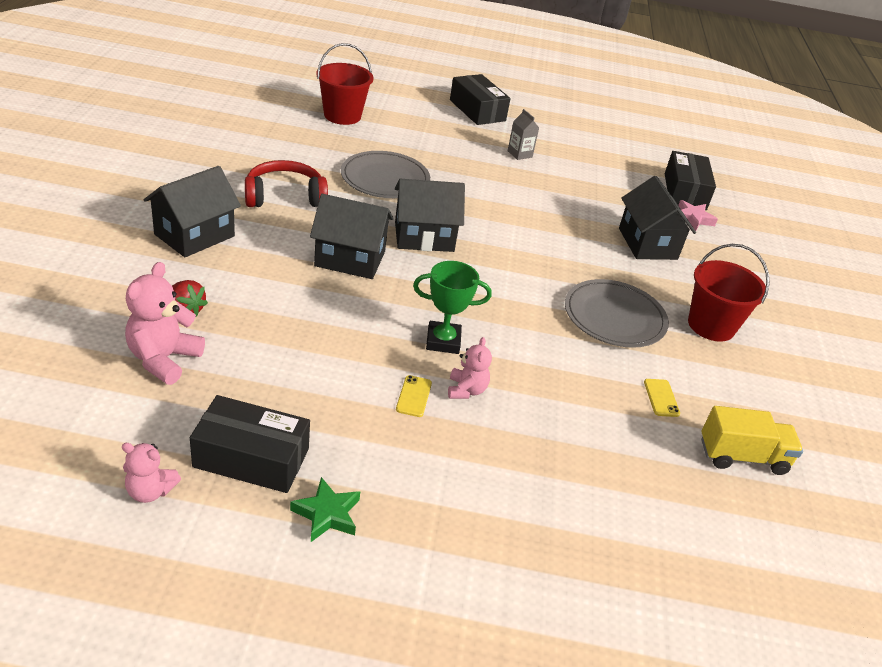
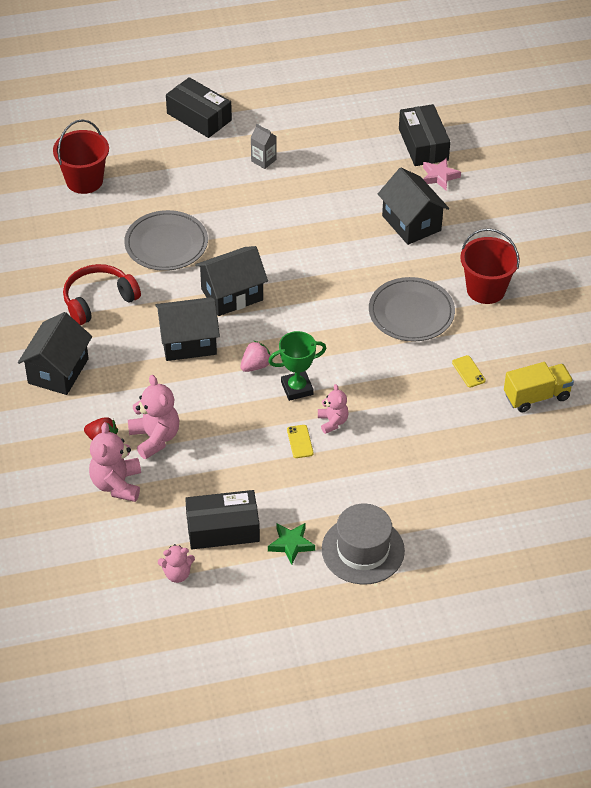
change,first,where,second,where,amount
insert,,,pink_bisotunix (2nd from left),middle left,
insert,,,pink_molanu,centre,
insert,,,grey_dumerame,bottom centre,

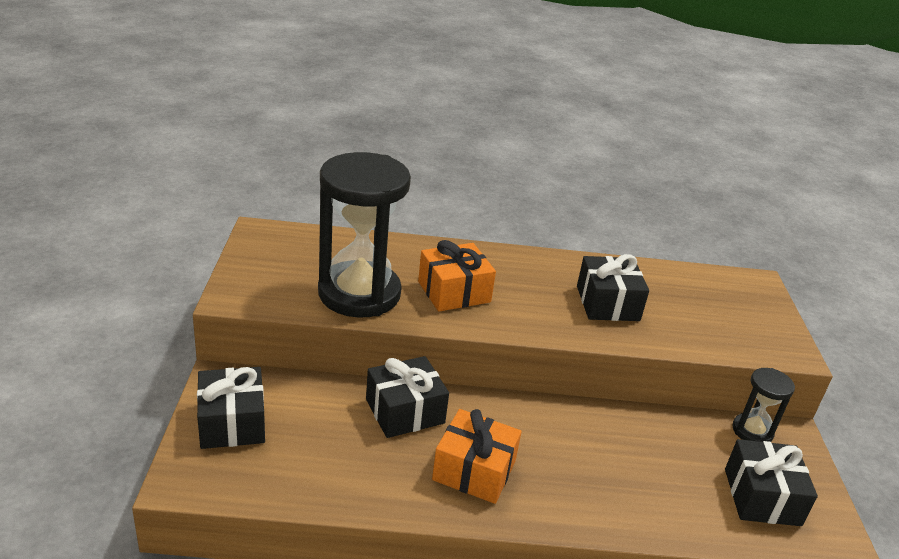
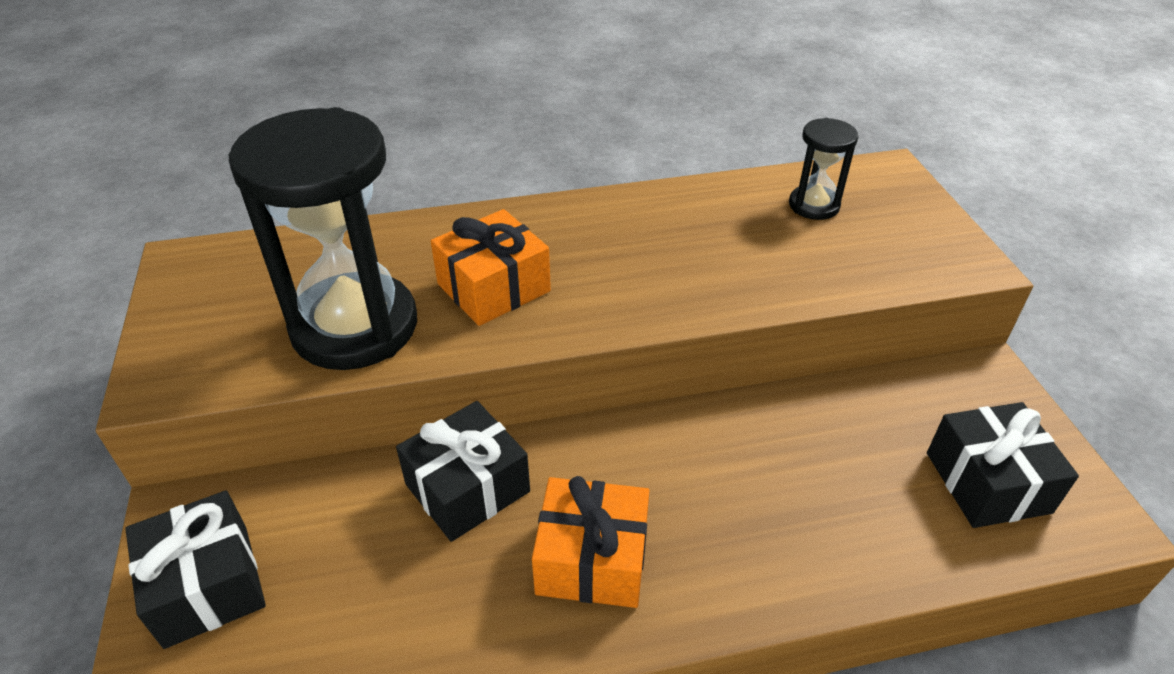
change,first,where,second,where,amount
delete,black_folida (3rd from left),middle right,,,
move,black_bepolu (2nd from left),bottom right,,top right,

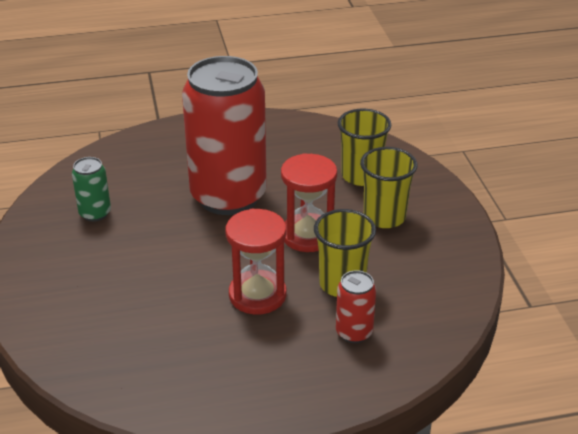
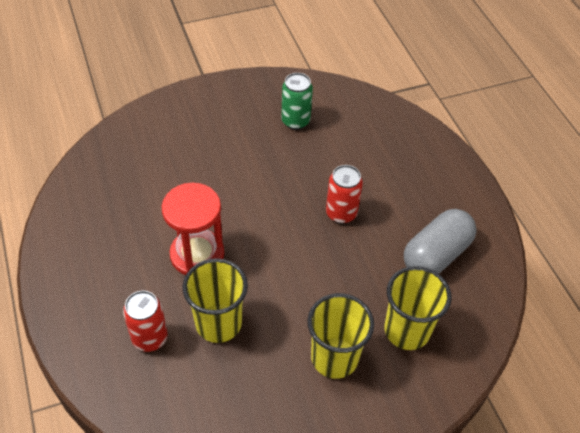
change,first,where,second,where,amount
resize,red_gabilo (1st from left in the first image),top centre,red_gabilo (2nd from left),centre,x0.41
delete,red_bepolu (2nd from left),centre,,,
insert,,,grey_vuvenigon,middle right,

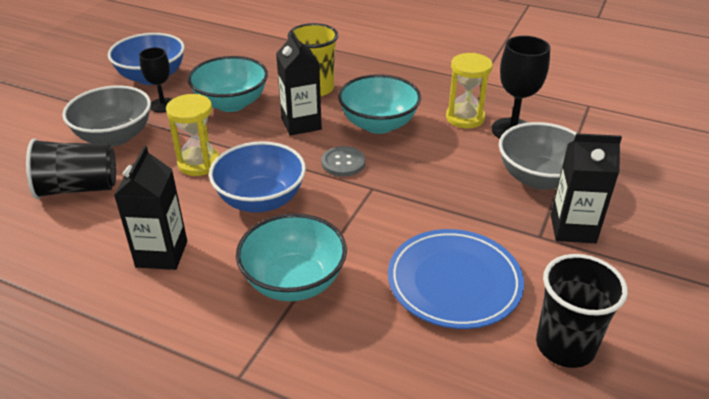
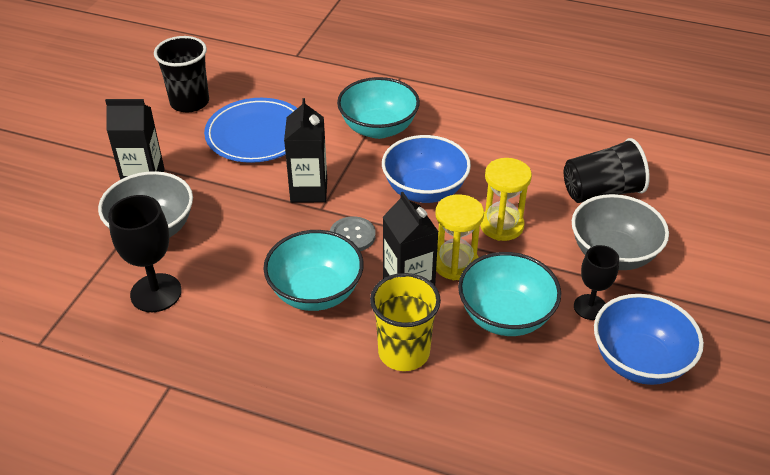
change,first,where,second,where,amount
move,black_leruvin (1st from left in the first image),middle left,black_leruvin (2nd from left),top centre,
move,yellow_bepolu (2nd from left in the first image),top centre,yellow_bepolu (1st from left),centre,

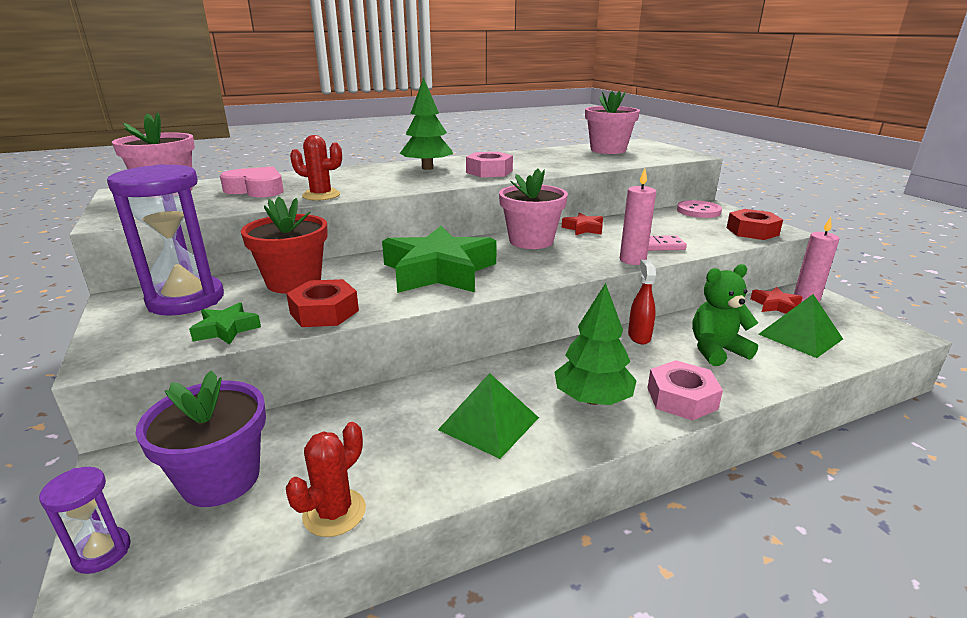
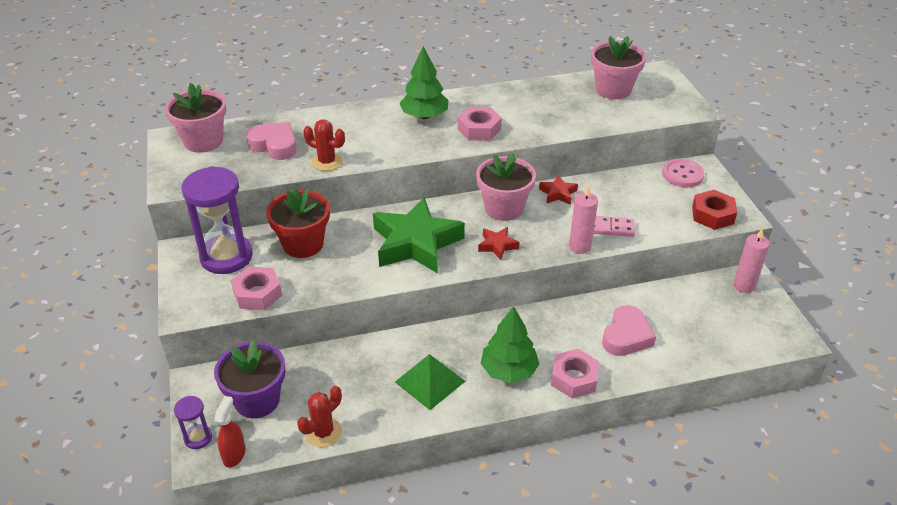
change,first,where,second,where,amount
replace,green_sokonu (1st from left),middle left,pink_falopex (1st from left),middle left,
delete,red_falopex (1st from left),middle left,,,
move,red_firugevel,centre,,bottom left,
replace,green_bisotunix,middle right,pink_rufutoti (2nd from left),middle right,
move,red_sokonu (2nd from left in the first image),middle right,red_sokonu (1st from left),centre,
delete,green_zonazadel (2nd from left),middle right,,,

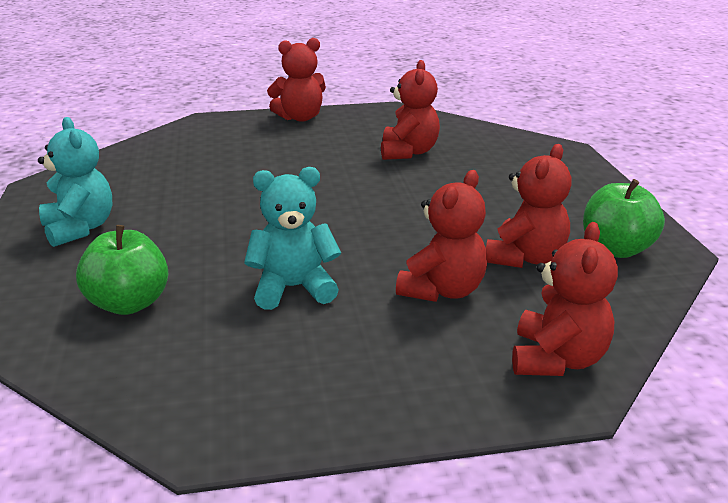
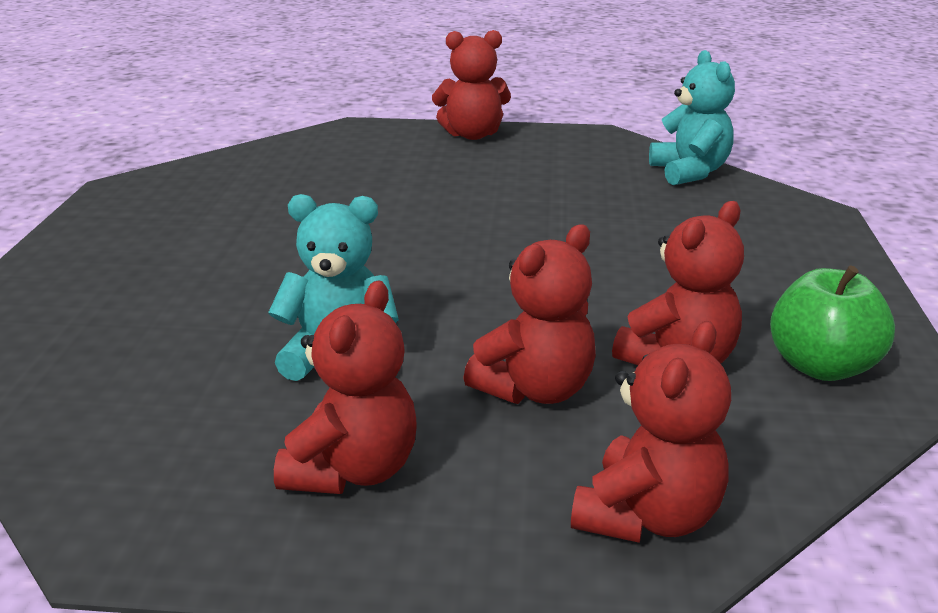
change,first,where,second,where,amount
move,turquoise_bisotunix (1st from left in the first image),middle left,turquoise_bisotunix (2nd from left),top right,
delete,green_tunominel (1st from left),middle left,,,
move,red_bisotunix (2nd from left in the first image),top centre,red_bisotunix (1st from left),centre,

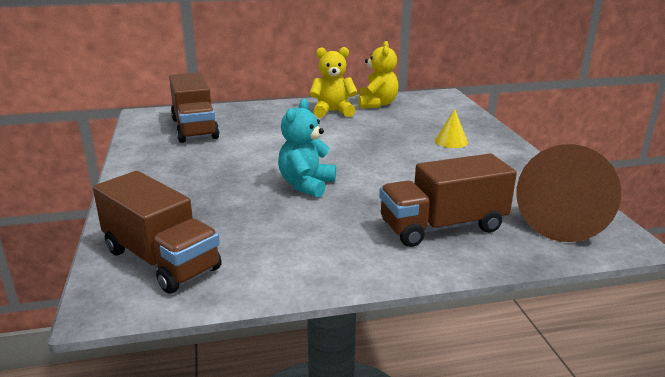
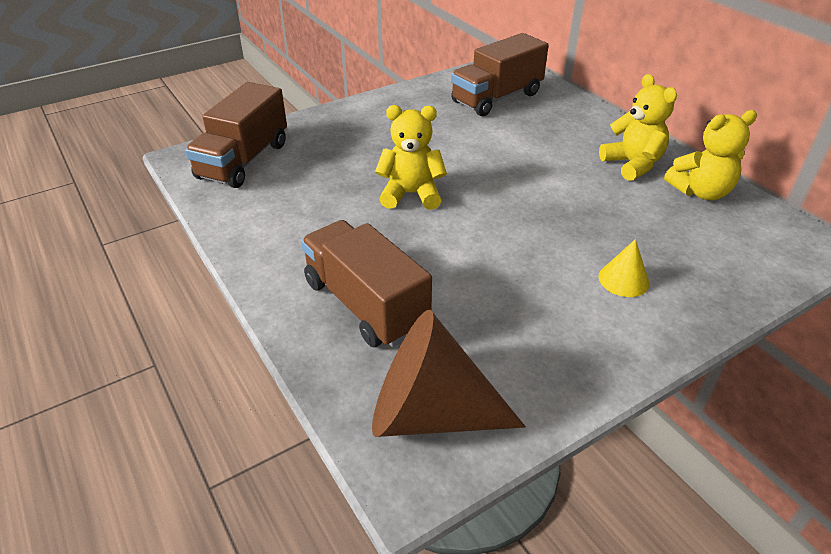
change,first,where,second,where,amount
recolor,turquoise_bisotunix,centre,yellow_bisotunix (1st from left),top centre,

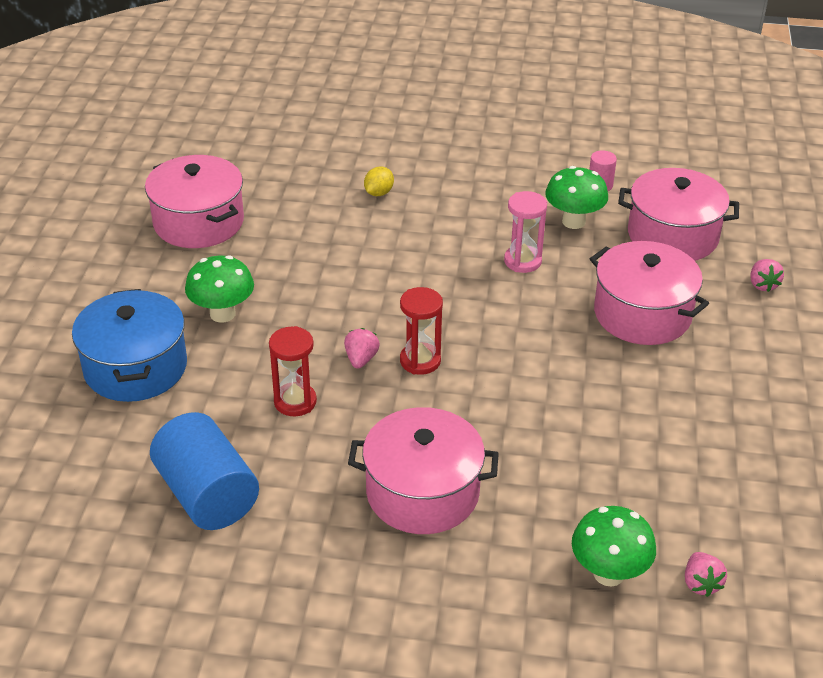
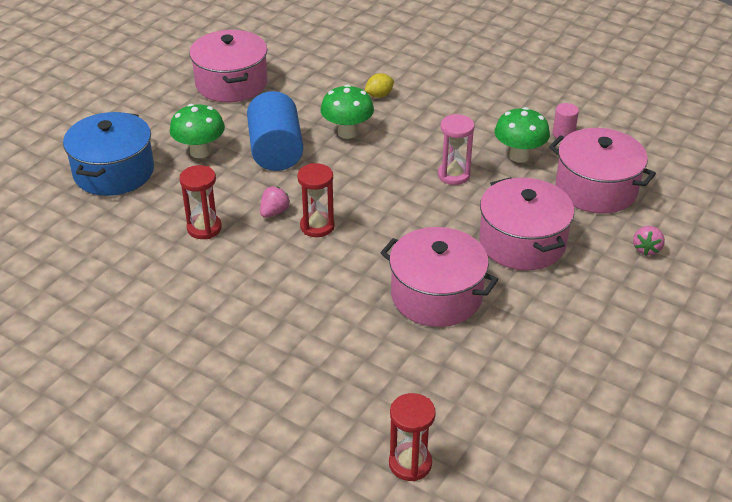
change,first,where,second,where,amount
move,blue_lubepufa,bottom left,,top centre,
move,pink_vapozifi (2nd from left),bottom centre,,centre,
move,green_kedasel (3rd from left in the first image),bottom right,green_kedasel (2nd from left),top centre,
replace,pink_molanu (2nd from left),bottom right,red_bepolu (3rd from left),bottom centre,

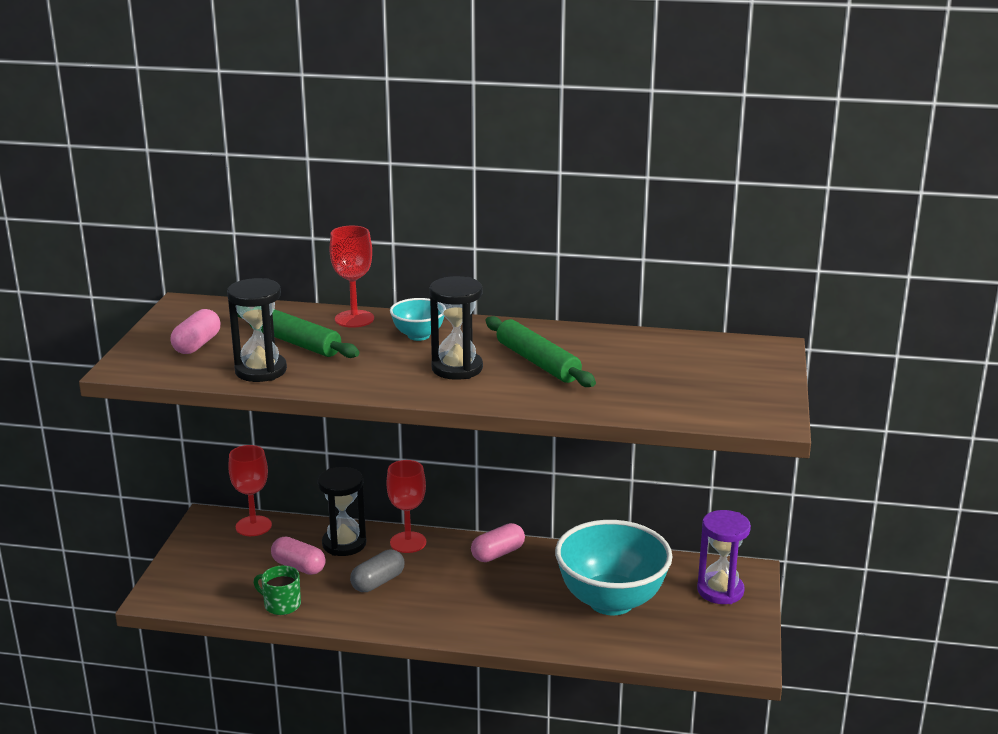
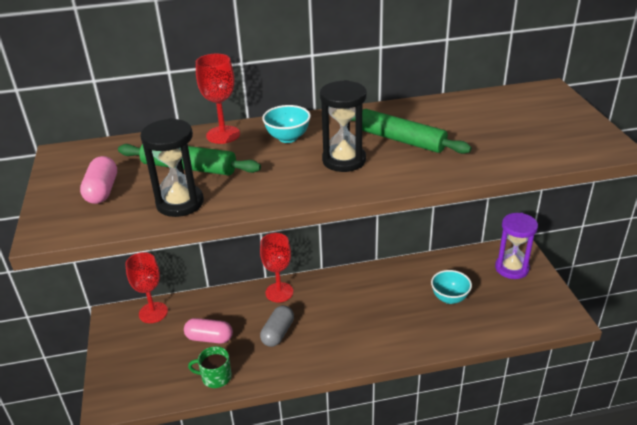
change,first,where,second,where,amount
delete,black_bepolu (2nd from left),bottom centre,,,
delete,pink_vuvenigon (3rd from left),bottom centre,,,
resize,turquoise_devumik (2nd from left),bottom centre,,bottom right,x0.47

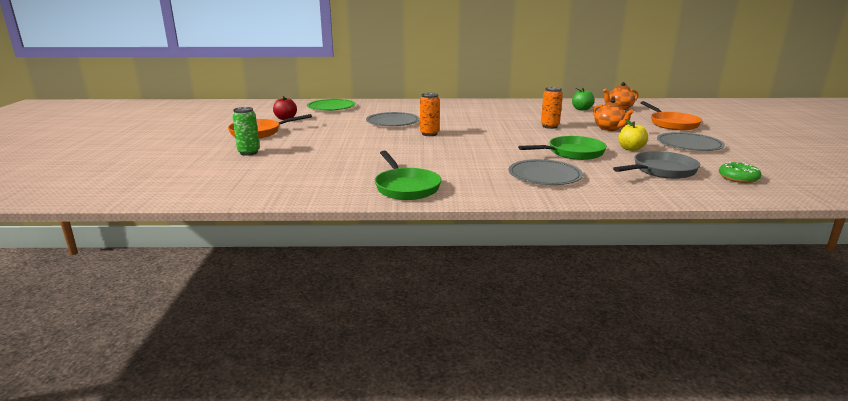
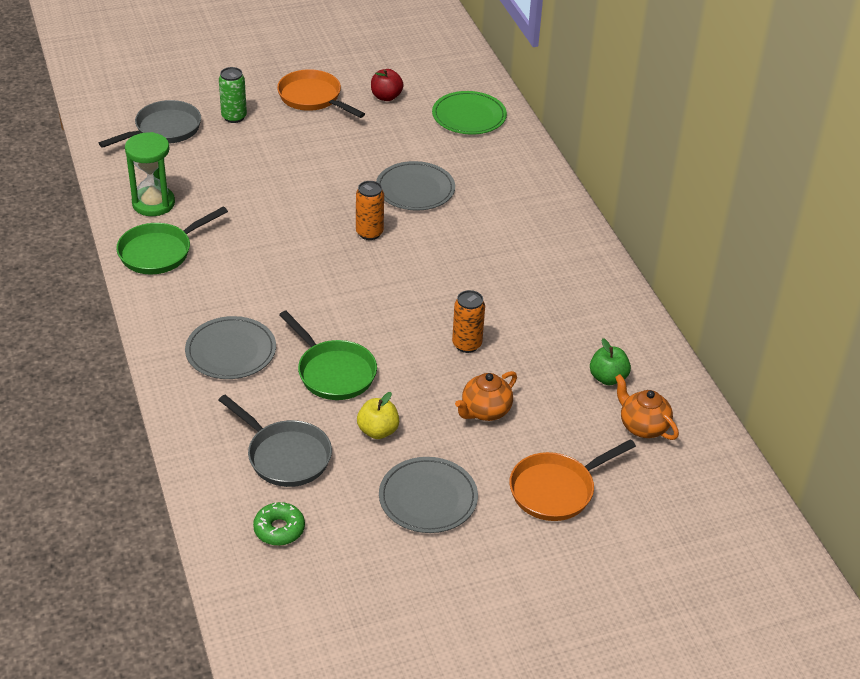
change,first,where,second,where,amount
insert,,,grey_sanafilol (1st from left),top left,
insert,,,green_bepolu,top left,

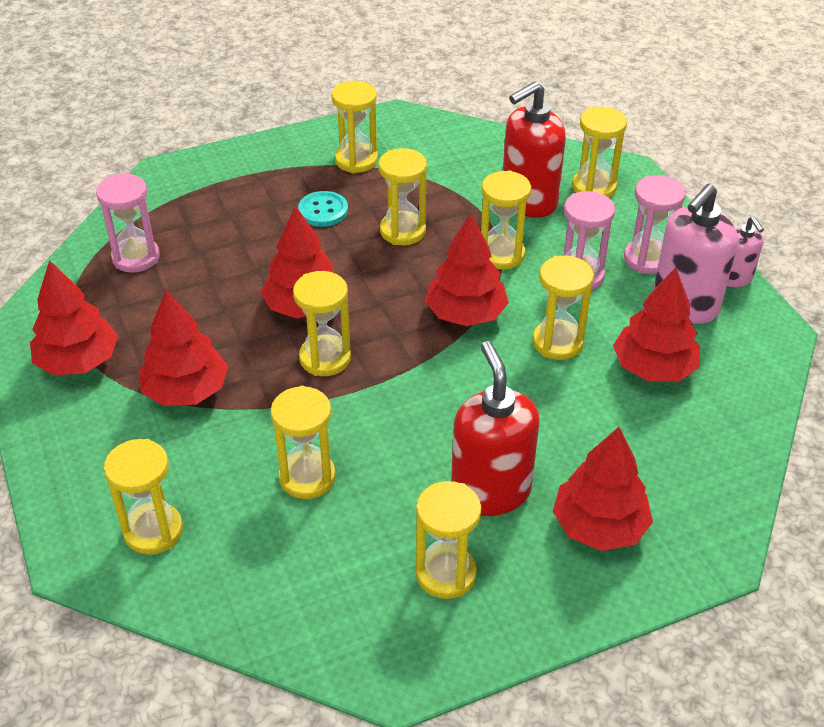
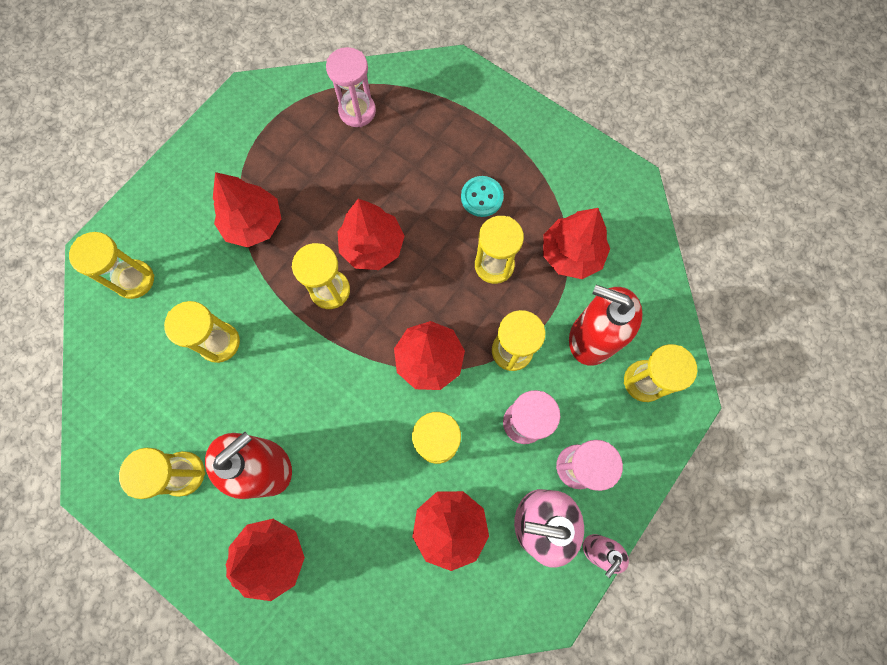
change,first,where,second,where,amount
move,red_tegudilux (1st from left in the first image),middle left,red_tegudilux (6th from left),centre,
delete,yellow_bepolu (4th from left),top centre,,,

